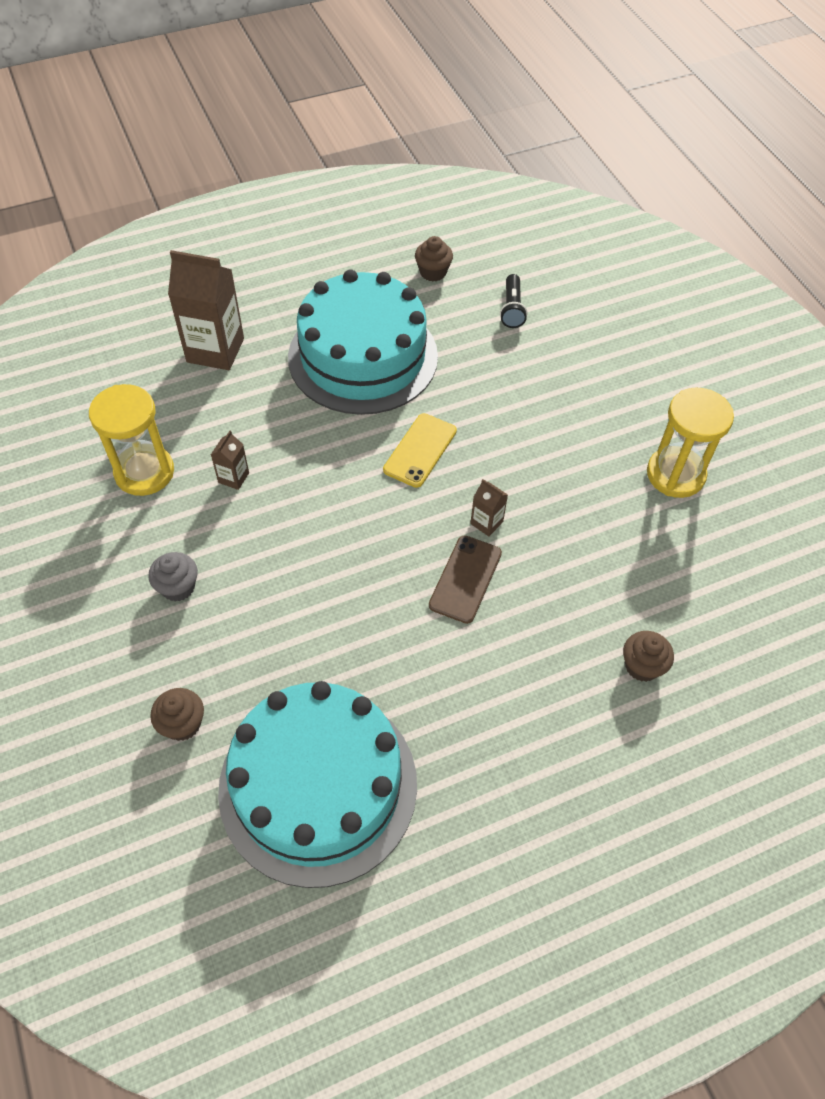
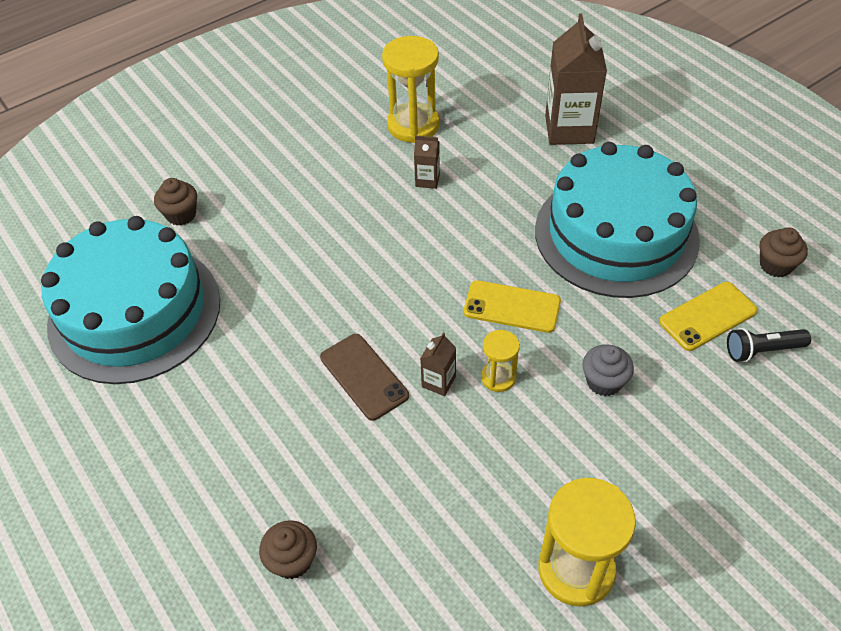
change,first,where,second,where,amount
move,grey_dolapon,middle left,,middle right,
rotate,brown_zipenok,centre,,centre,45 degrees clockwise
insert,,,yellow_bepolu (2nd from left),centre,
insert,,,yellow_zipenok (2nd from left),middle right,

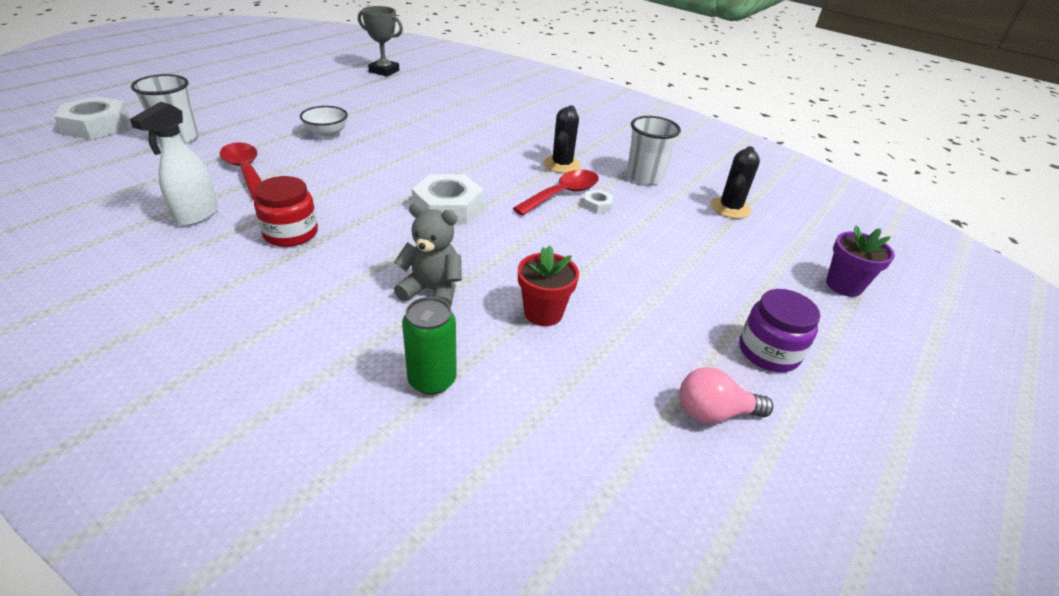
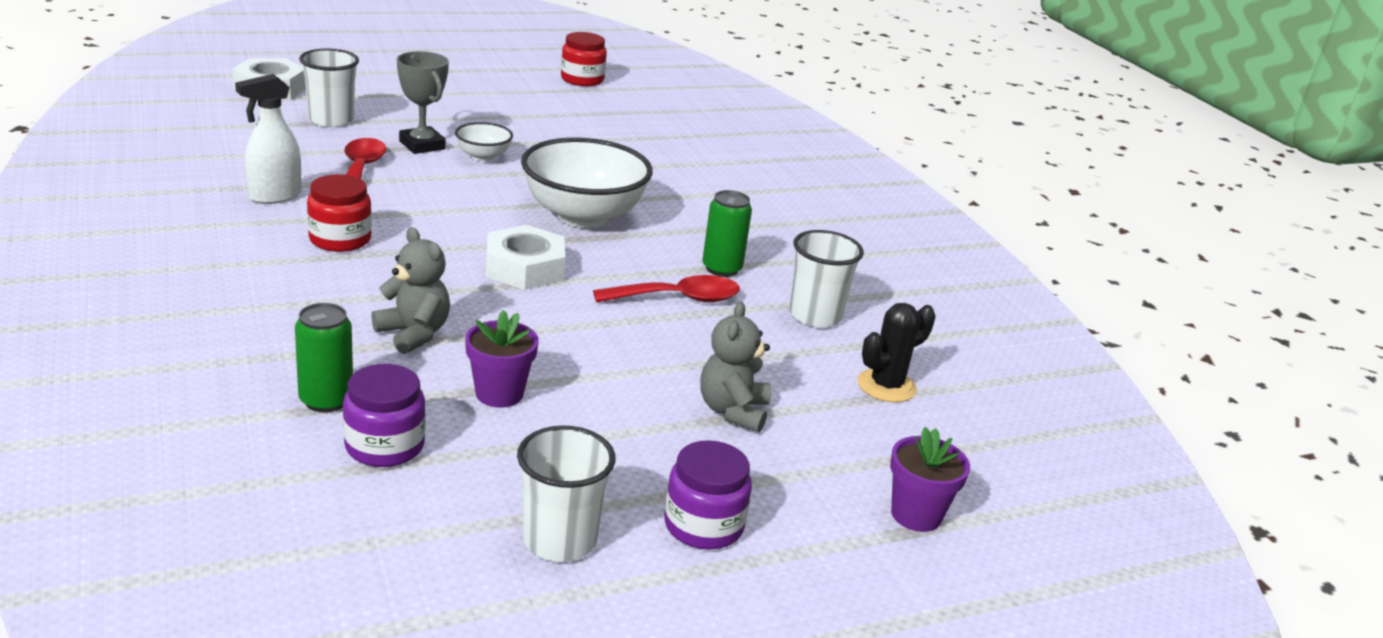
change,first,where,second,where,amount
move,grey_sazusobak,top centre,,top left,
recolor,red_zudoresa,centre,purple_zudoresa (1st from left),centre,
replace,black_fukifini (1st from left),top centre,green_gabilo (2nd from left),centre,
delete,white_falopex (3rd from left),centre,,,
replace,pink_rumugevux,middle right,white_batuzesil (2nd from left),bottom centre,
insert,,,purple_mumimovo (1st from left),middle left,
insert,,,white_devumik (2nd from left),top centre,
insert,,,red_mumimovo (2nd from left),top centre,
insert,,,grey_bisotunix (2nd from left),centre,

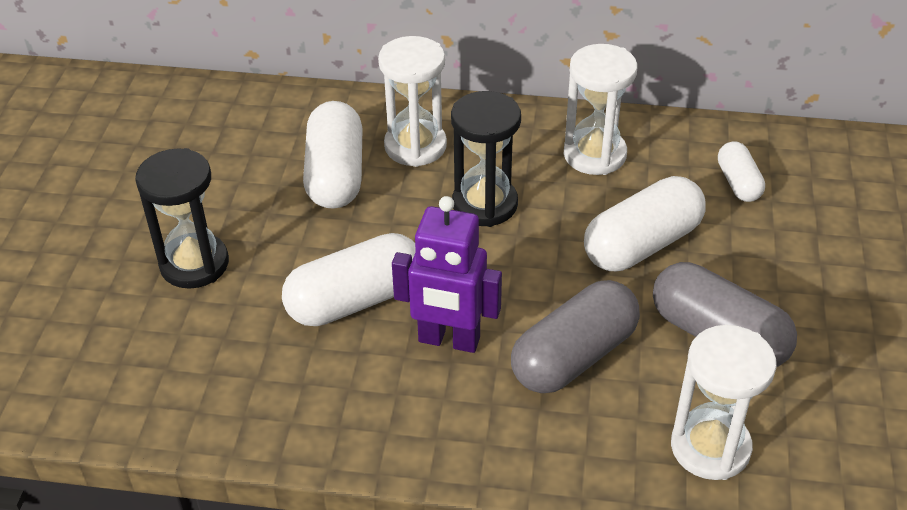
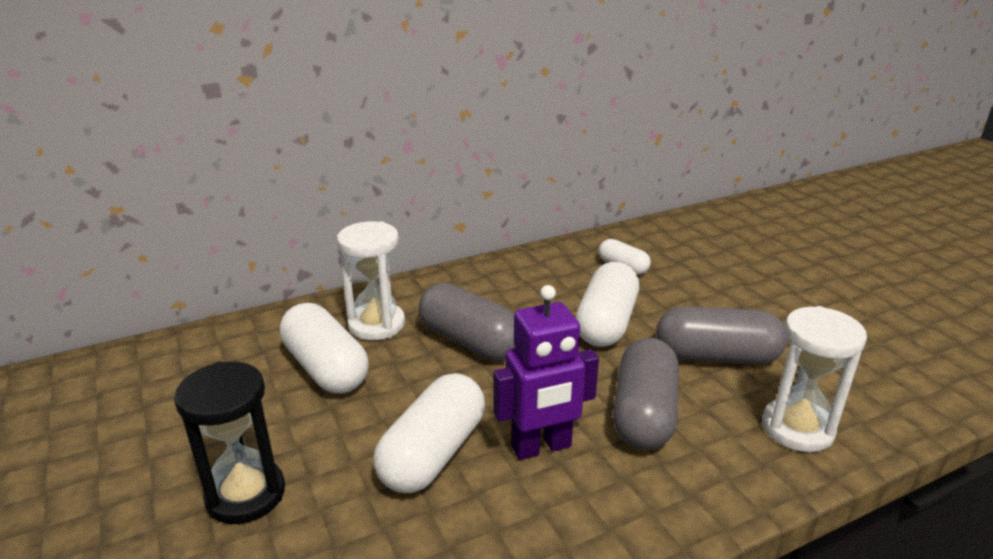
change,first,where,second,where,amount
replace,black_bepolu (2nd from left),top centre,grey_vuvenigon (1st from left),centre,
delete,white_bepolu (2nd from left),top centre,,,

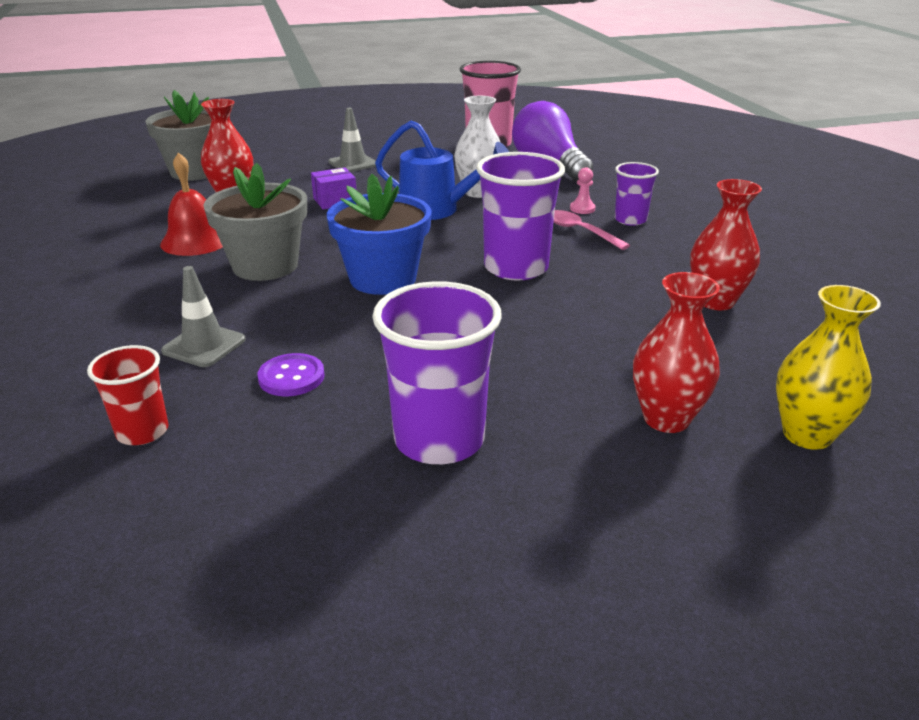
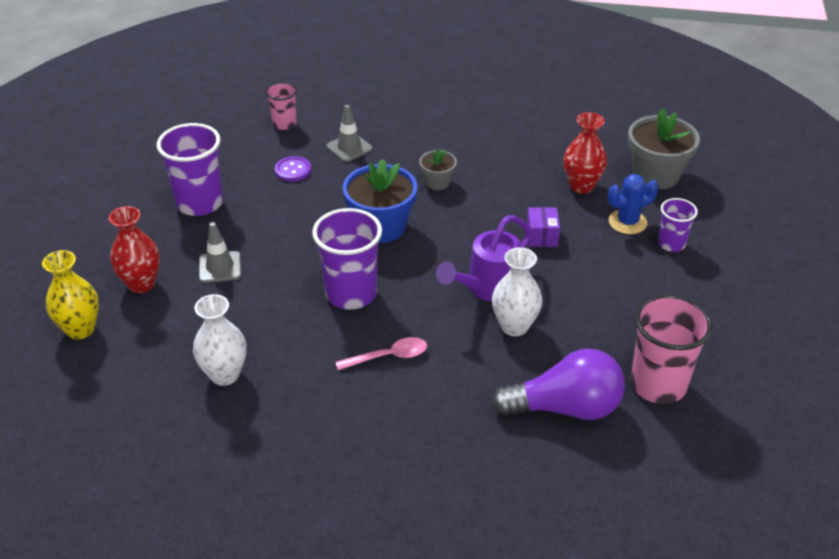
change,first,where,second,where,amount
recolor,red_batuzesil,middle left,pink_batuzesil (1st from left),top centre,
delete,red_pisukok,top left,,,
resize,grey_zudoresa (2nd from left in the first image),top left,grey_zudoresa (1st from left),top centre,x0.54
move,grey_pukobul (2nd from left in the first image),top centre,grey_pukobul (1st from left),middle left,
recolor,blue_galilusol,top centre,purple_galilusol,centre,
delete,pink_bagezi,top centre,,,
move,purple_batuzesil (3rd from left),top right,,middle right,
recolor,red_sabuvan (3rd from left),middle right,white_sabuvan (1st from left),middle left,
insert,,,blue_fukifini,middle right,

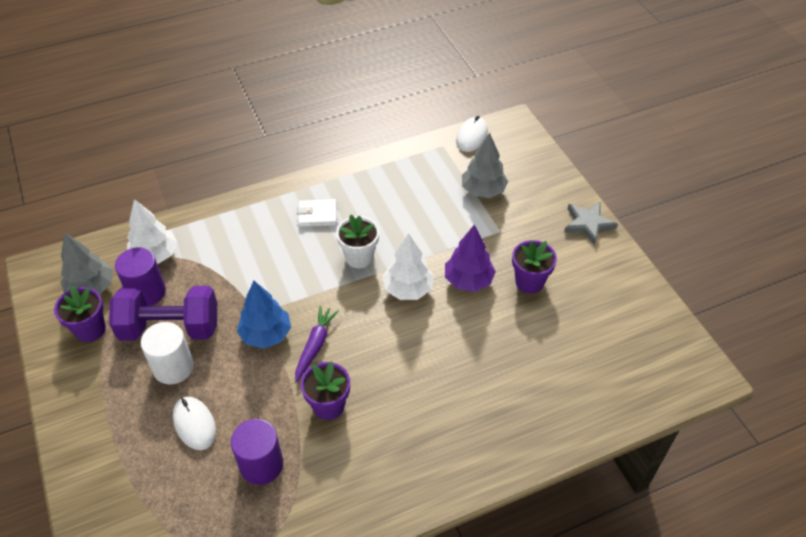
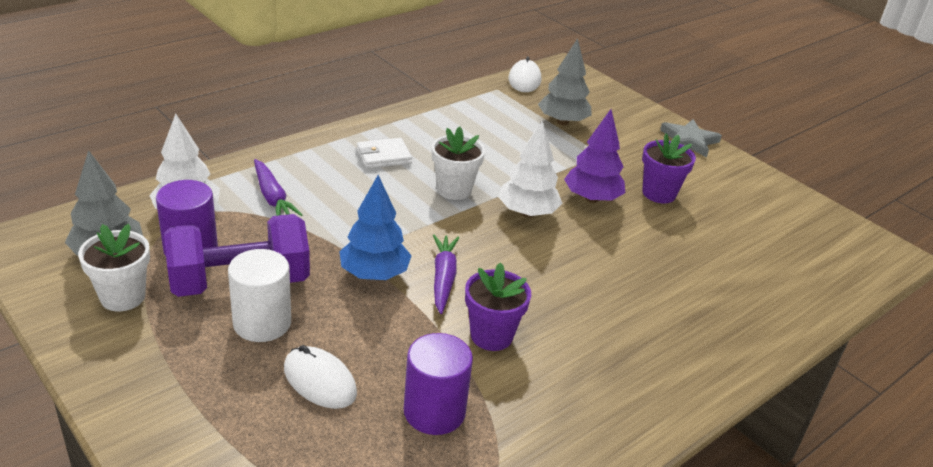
change,first,where,second,where,amount
recolor,purple_zudoresa (1st from left),middle left,white_zudoresa (1st from left),middle left,
insert,,,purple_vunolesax (1st from left),middle left,

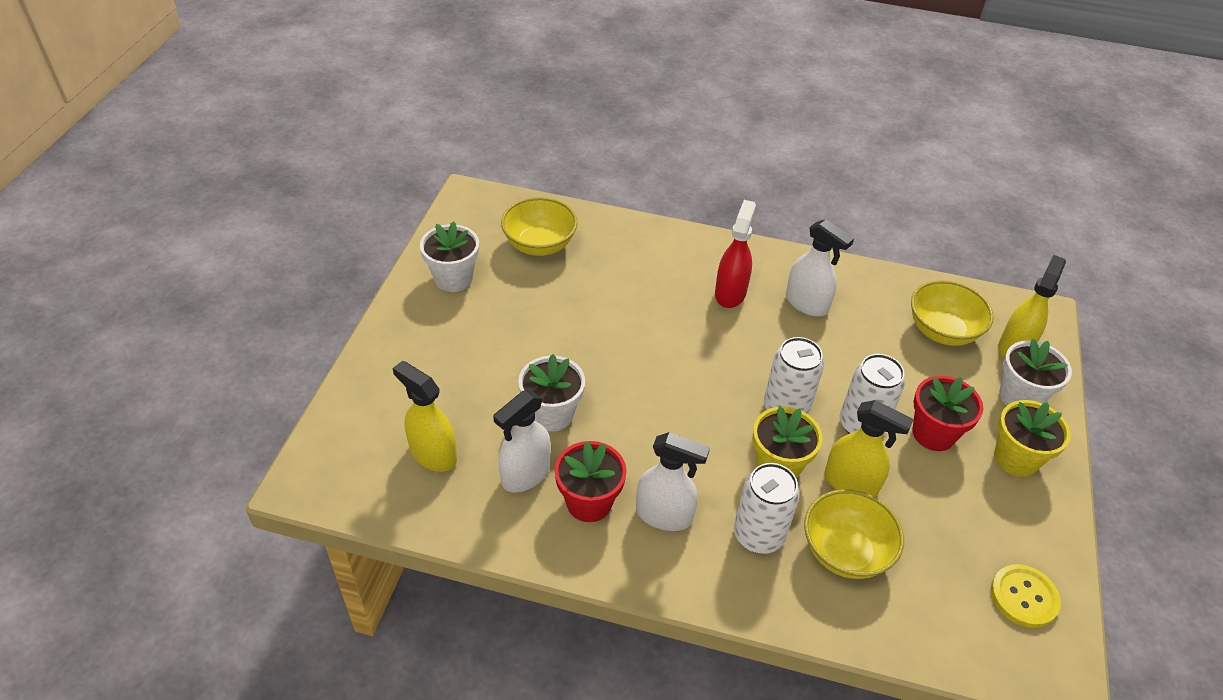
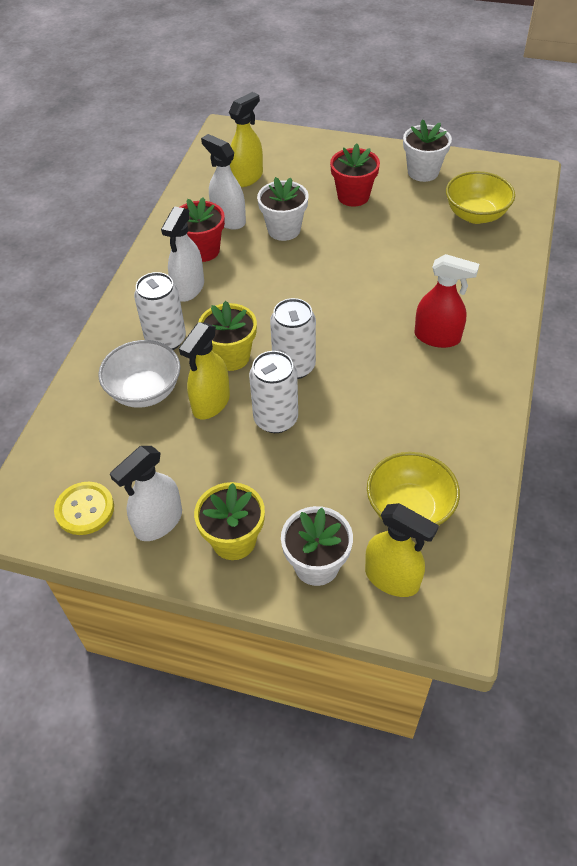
change,first,where,second,where,amount
move,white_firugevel (3rd from left in the first image),middle right,white_firugevel (1st from left),middle left,
recolor,yellow_devumik (2nd from left),bottom right,white_devumik,middle left,
move,red_zudoresa (2nd from left),middle right,,top centre,

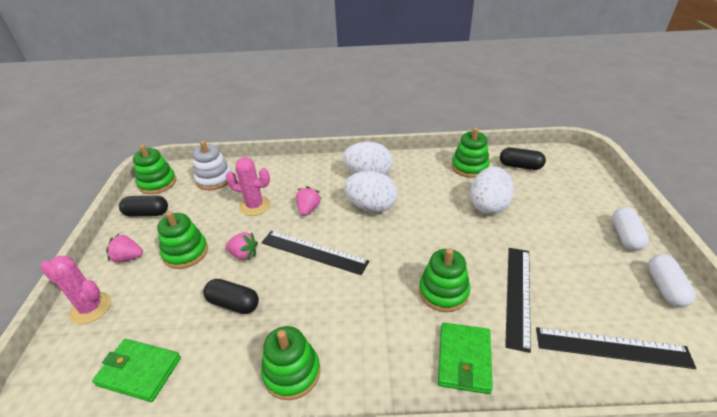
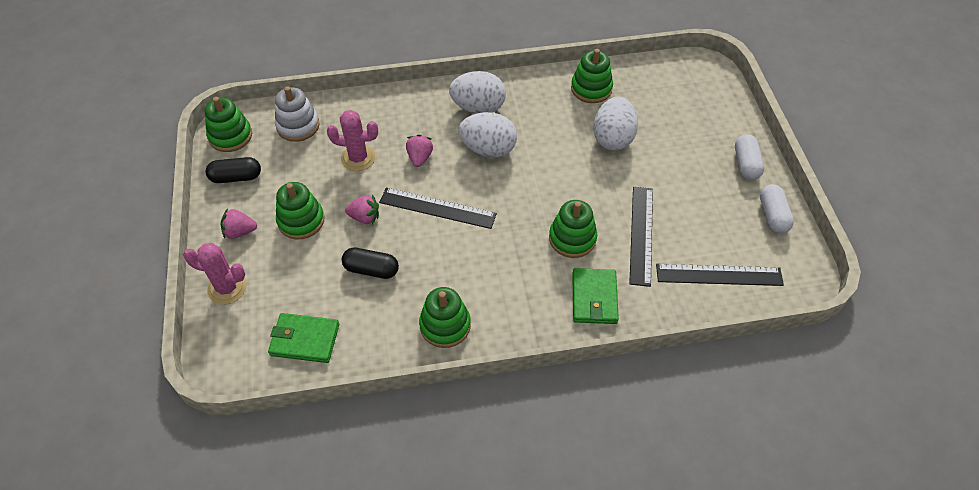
change,first,where,second,where,amount
delete,black_vuvenigon (3rd from left),middle right,,,

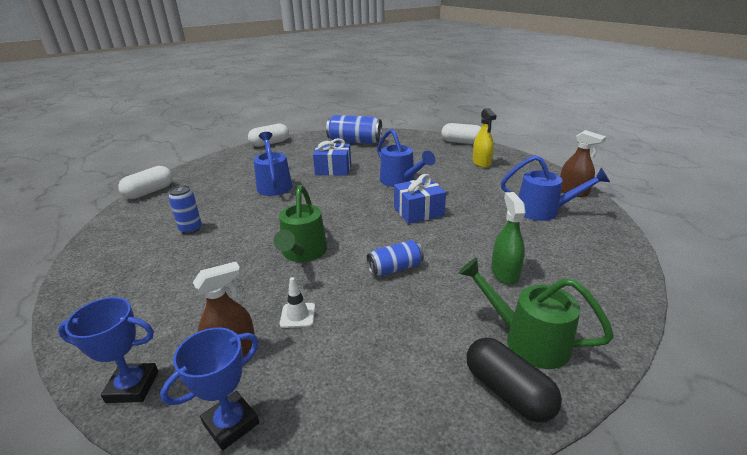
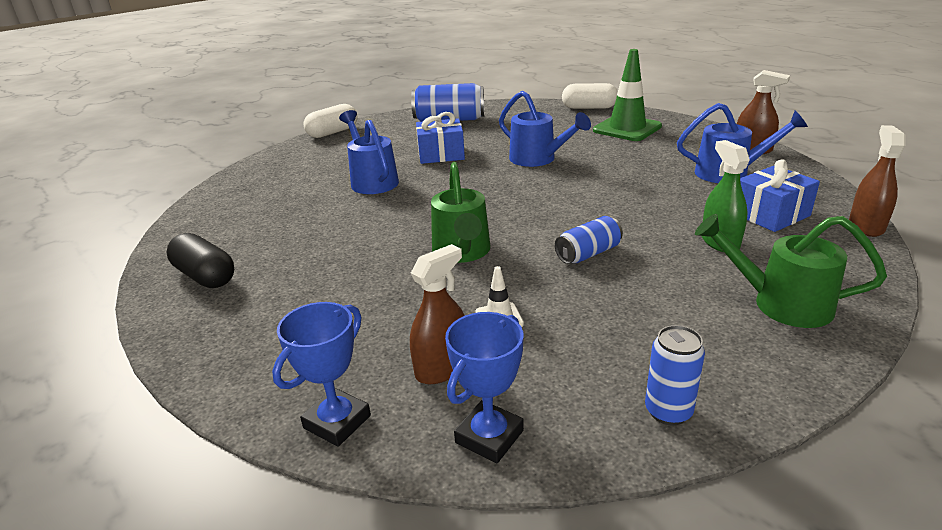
change,first,where,second,where,amount
rotate,blue_sazusobak (1st from left),bottom left,,bottom centre,45 degrees counterclockwise
delete,white_vuvenigon (1st from left),middle left,,,
move,blue_gabilo (1st from left in the first image),middle left,blue_gabilo (3rd from left),bottom right,
move,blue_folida (2nd from left),centre,,middle right,
move,black_vuvenigon,bottom right,,middle left,
replace,yellow_firugevel,top centre,green_pukobul,top centre,
insert,,,brown_firugevel (3rd from left),middle right,

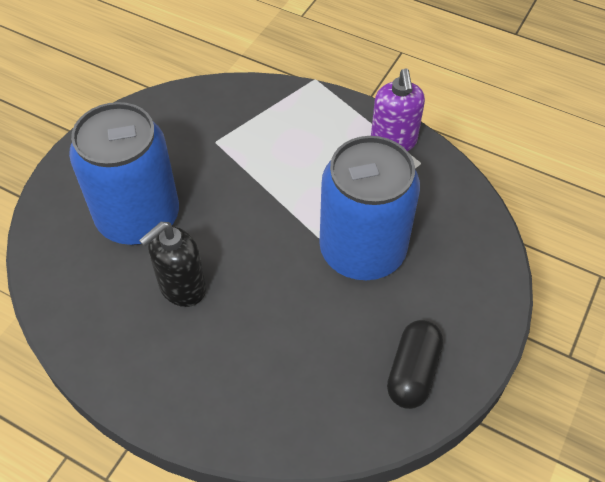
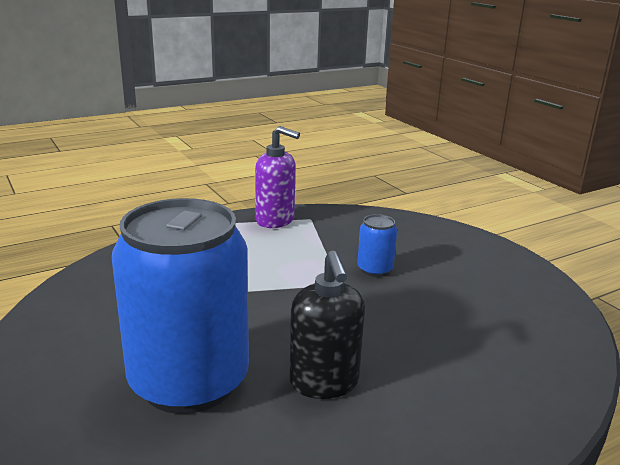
change,first,where,second,where,amount
resize,blue_gabilo (2nd from left),centre,,centre,x0.41
delete,black_vuvenigon,bottom right,,,

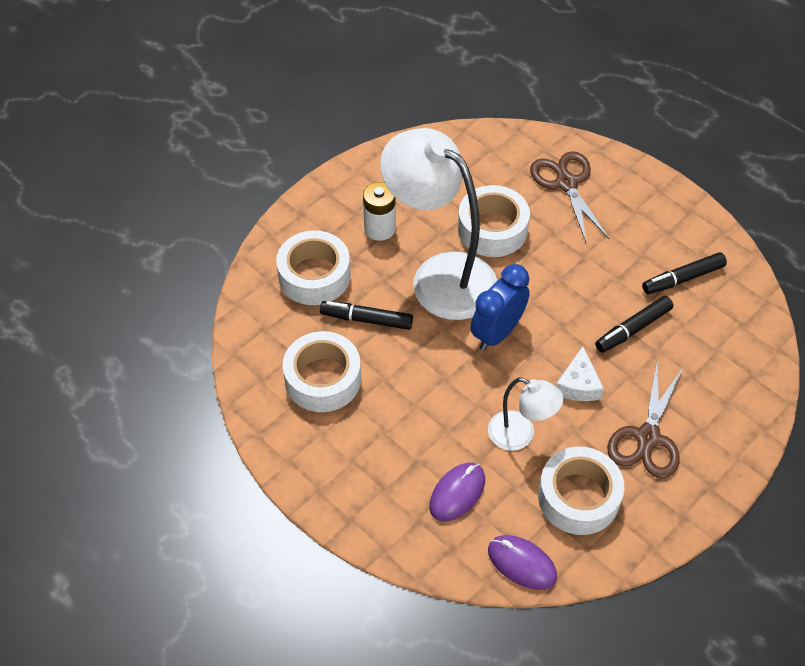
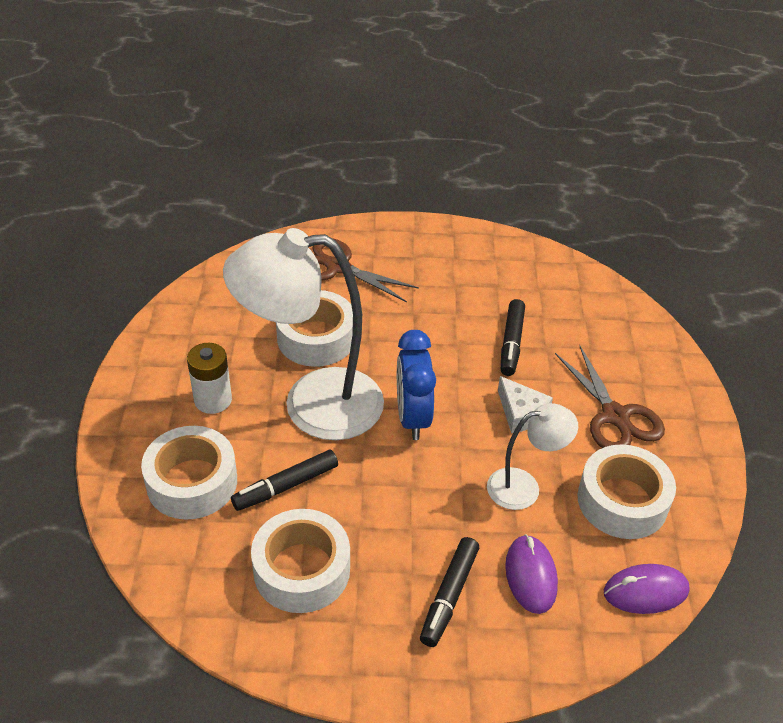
change,first,where,second,where,amount
move,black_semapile (3rd from left in the first image),middle right,black_semapile (2nd from left),bottom centre,

